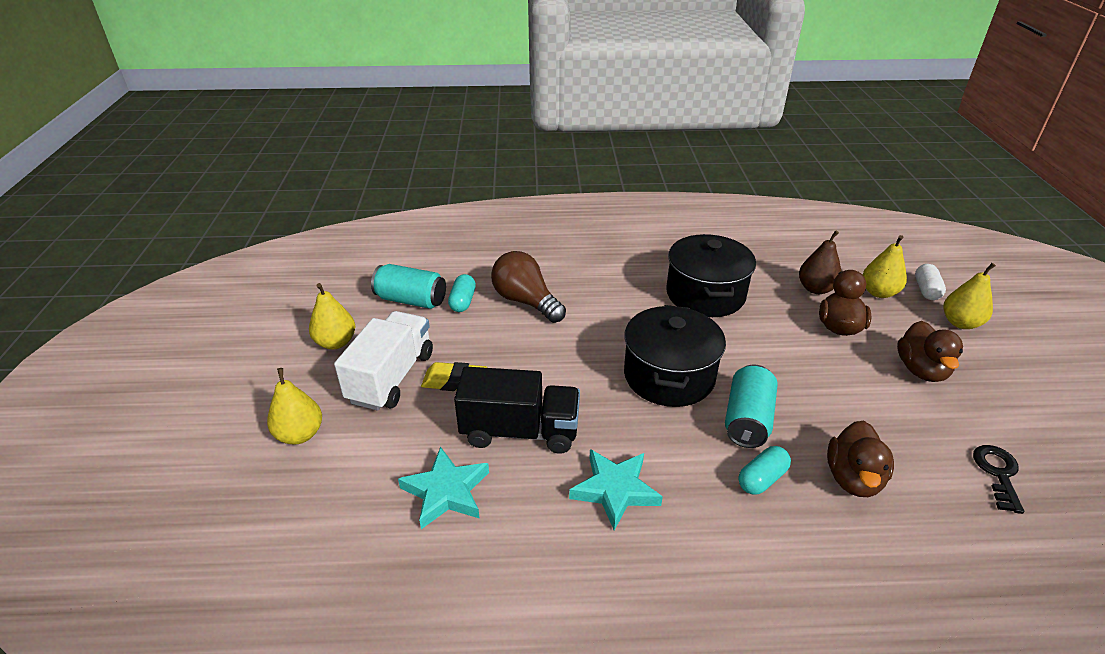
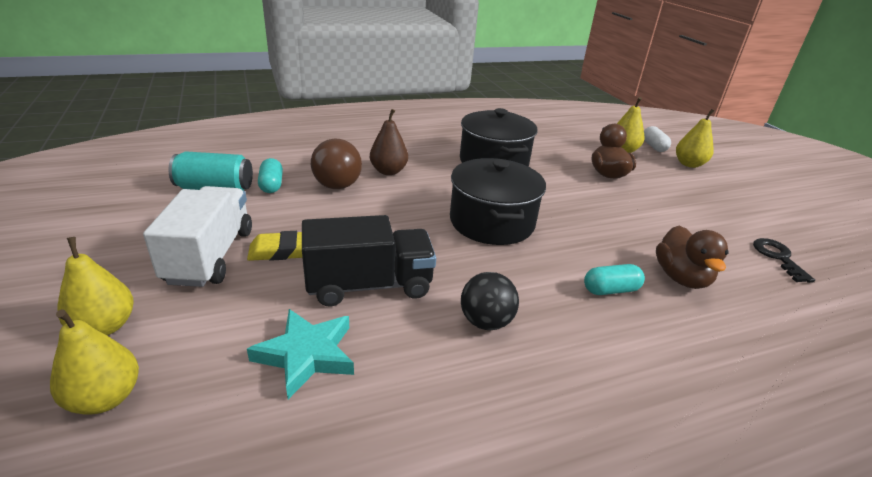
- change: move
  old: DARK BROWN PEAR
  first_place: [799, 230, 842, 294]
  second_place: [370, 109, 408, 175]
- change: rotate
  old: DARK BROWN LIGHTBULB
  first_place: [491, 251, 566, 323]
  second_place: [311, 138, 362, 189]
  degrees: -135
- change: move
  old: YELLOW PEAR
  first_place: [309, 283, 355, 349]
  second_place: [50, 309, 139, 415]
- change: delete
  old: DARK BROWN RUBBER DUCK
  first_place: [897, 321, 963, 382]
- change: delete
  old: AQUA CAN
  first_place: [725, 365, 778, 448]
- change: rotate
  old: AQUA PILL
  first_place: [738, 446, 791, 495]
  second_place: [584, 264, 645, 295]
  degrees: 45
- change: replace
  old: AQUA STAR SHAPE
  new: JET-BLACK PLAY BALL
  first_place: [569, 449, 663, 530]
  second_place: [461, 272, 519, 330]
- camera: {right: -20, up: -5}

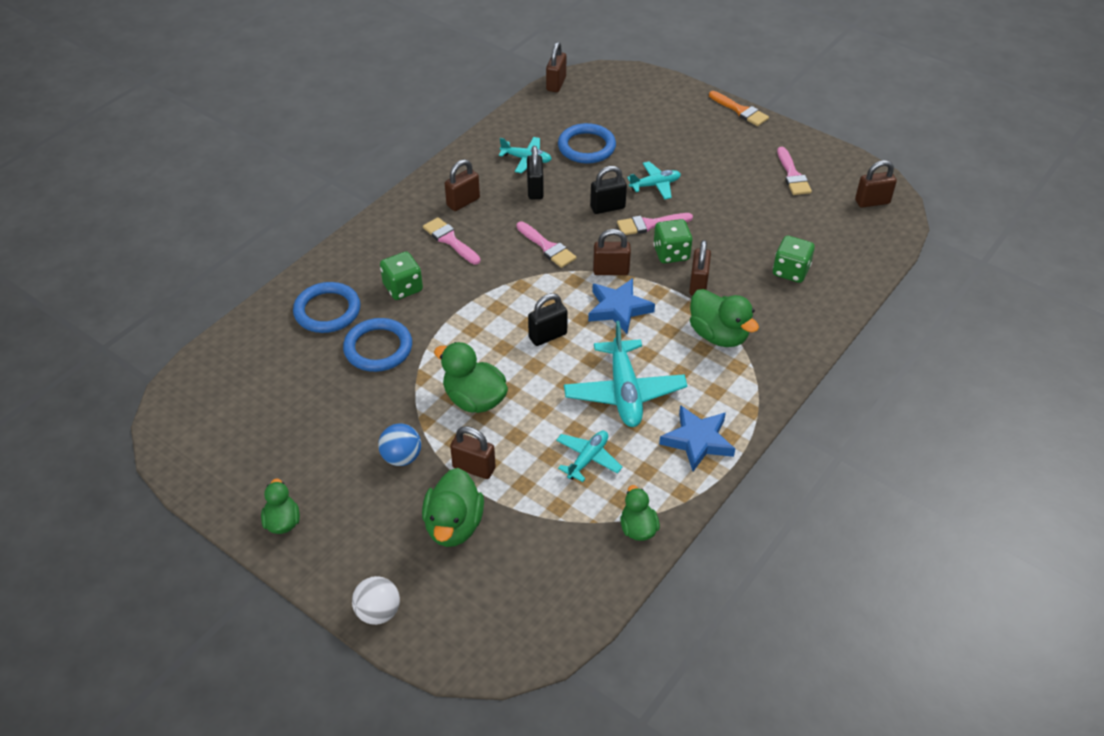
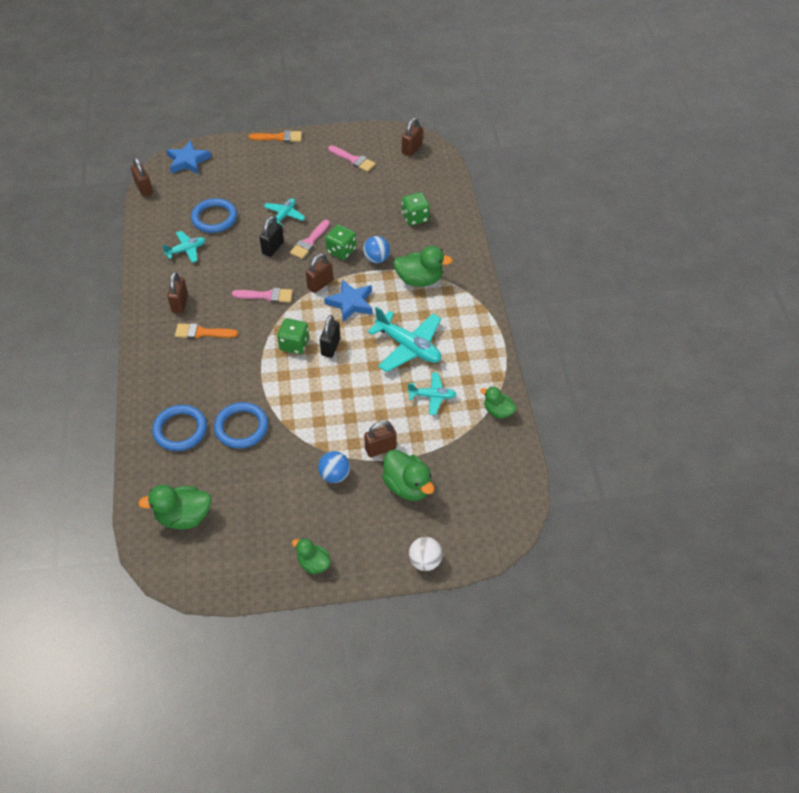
- change: delete
  old: JET-BLACK SMALL LOCK
  first_place: [527, 146, 544, 199]
- change: recolor
  old: ROSY PAINT BRUSH
  new: ORANGE-COLOURED PAINT BRUSH
  first_place: [423, 217, 480, 265]
  second_place: [175, 323, 238, 339]
- change: replace
  old: DARK BROWN SMALL LOCK
  new: ROYAL BLUE PLAY BALL
  first_place: [689, 240, 711, 296]
  second_place: [363, 236, 390, 263]
- change: move
  old: EMERALD DICE
  first_place: [380, 251, 423, 300]
  second_place: [277, 318, 309, 354]
- change: move
  old: EMERALD RUBBER DUCK
  first_place: [434, 342, 508, 413]
  second_place: [138, 485, 211, 529]
- change: move
  old: ROYAL BLUE STAR SHAPE
  first_place: [659, 405, 735, 471]
  second_place: [166, 140, 211, 174]
- change: rotate
  old: AQUA TOY PLANE
  first_place: [556, 431, 623, 482]
  second_place: [408, 373, 457, 415]
  degrees: 105
- camera: {right: -45, up: 5}

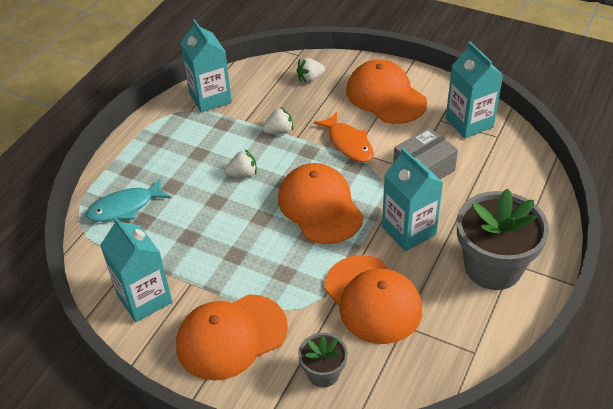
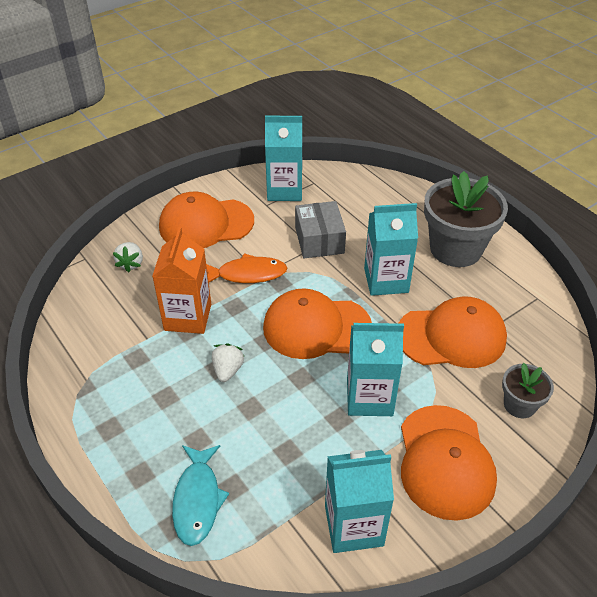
- change: move
  old: AQUA MILK CARTON
  first_place: [180, 19, 232, 113]
  second_place: [347, 323, 404, 416]
- change: replace
  old: WHITE TOY STRAWBERRY
  new: ORANGE-COLOURED MILK CARTON
  first_place: [263, 107, 293, 134]
  second_place: [152, 227, 211, 334]
- camera: {right: -65, up: 0}

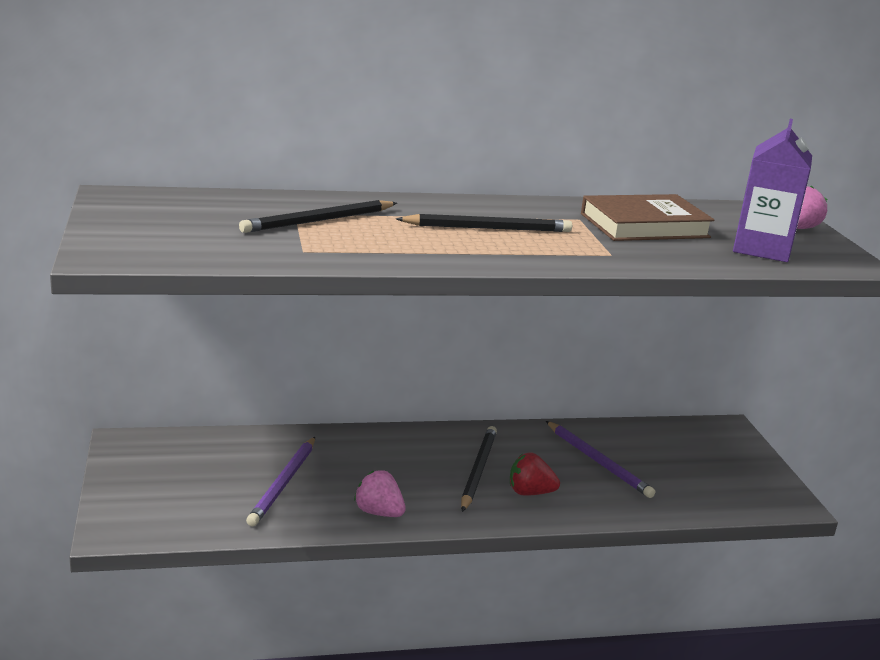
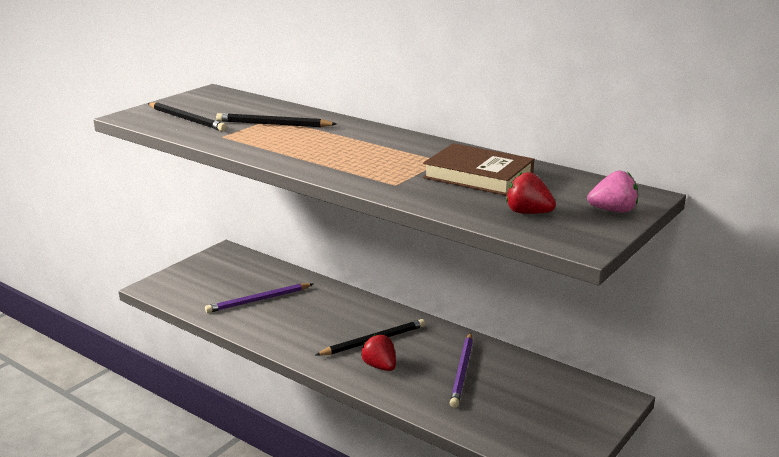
- change: replace
  old: PURPLE MILK CARTON
  new: RED TOY STRAWBERRY
  first_place: [733, 119, 812, 262]
  second_place: [506, 172, 556, 214]
- change: move
  old: JET-BLACK PENCIL
  first_place: [396, 214, 572, 232]
  second_place: [148, 102, 227, 131]
- change: delete
  old: ROSY TOY STRAWBERRY
  first_place: [354, 470, 406, 517]
- camera: {right: 50, up: 0}

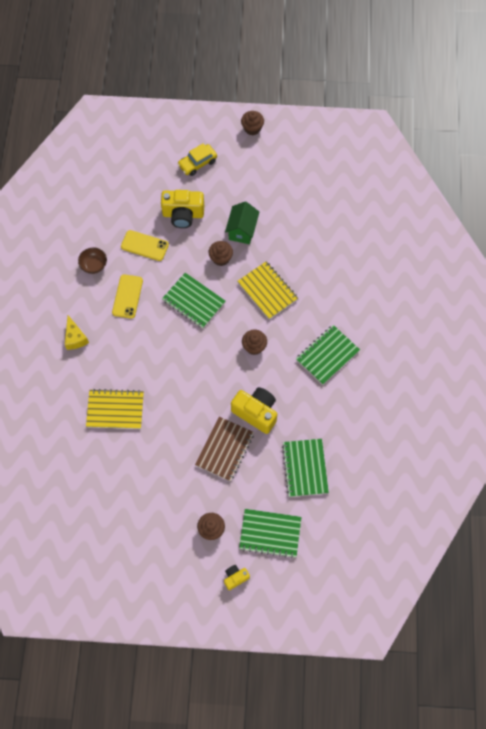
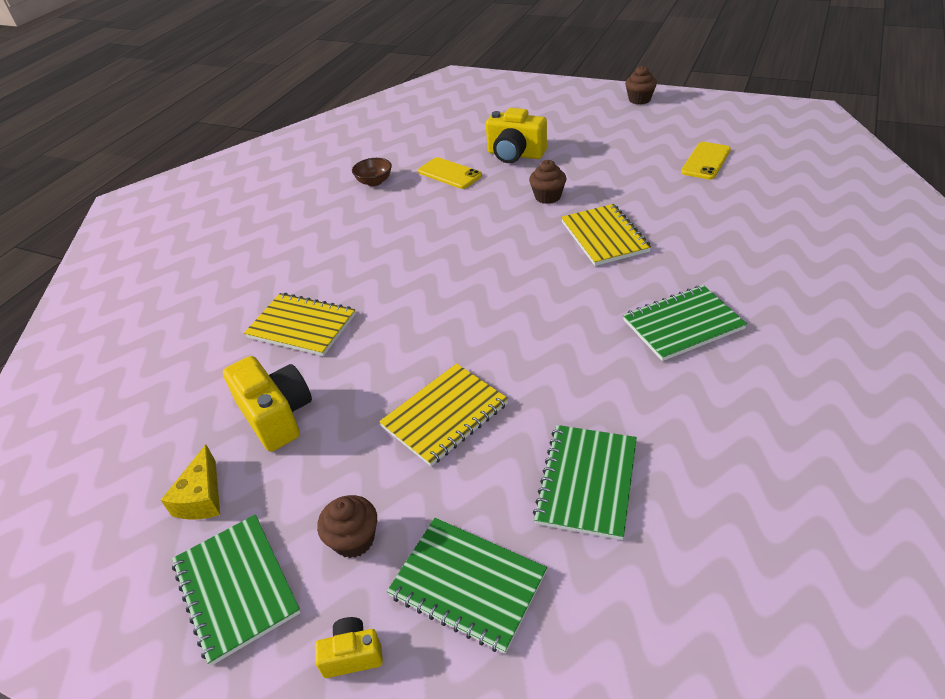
- change: delete
  old: YELLOW AUTOMOBILE
  first_place: [178, 143, 217, 176]
- change: delete
  old: EMERALD TOY HOUSE
  first_place: [225, 201, 259, 244]
- change: move
  old: EMERALD EXERCISE BOOK
  first_place: [162, 273, 225, 329]
  second_place: [172, 515, 301, 666]
- change: move
  old: YELLOW PHONE
  first_place: [112, 274, 143, 319]
  second_place: [681, 142, 731, 180]
- change: move
  old: YELLOW CHEESE
  first_place: [65, 315, 89, 350]
  second_place: [161, 445, 220, 520]
- change: delete
  old: DARK BROWN MUFFIN
  first_place: [242, 330, 267, 355]
- change: move
  old: YELLOW CAMERA
  first_place: [231, 387, 277, 434]
  second_place: [223, 356, 312, 452]
- change: recolor
  old: DARK BROWN EXERCISE BOOK
  new: YELLOW EXERCISE BOOK
  first_place: [195, 417, 254, 481]
  second_place: [379, 363, 508, 466]
- camera: {right: 25, up: -25}

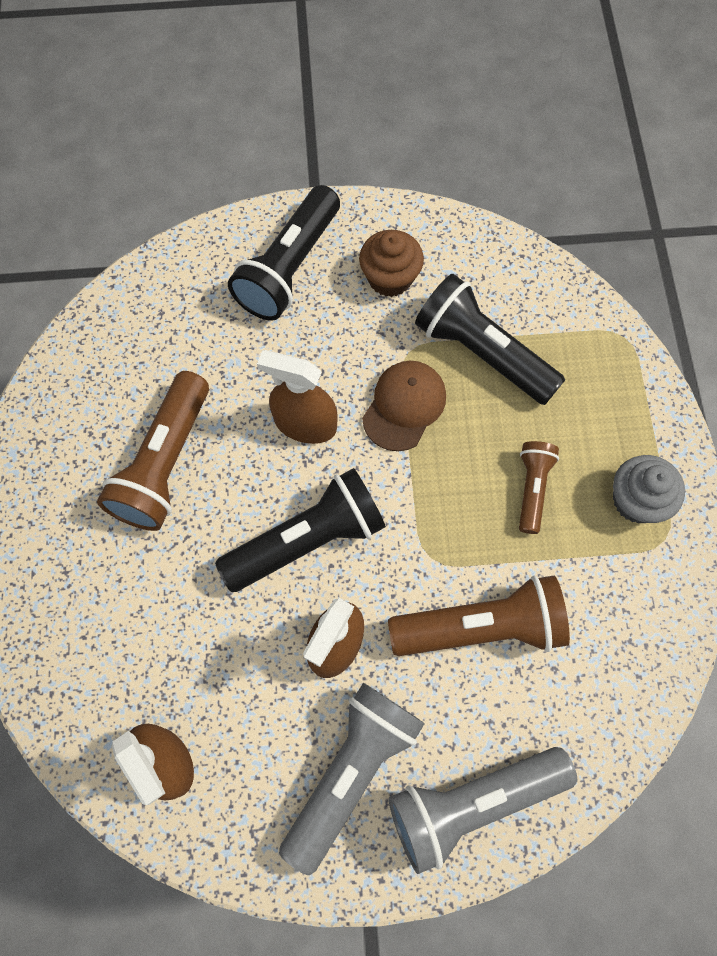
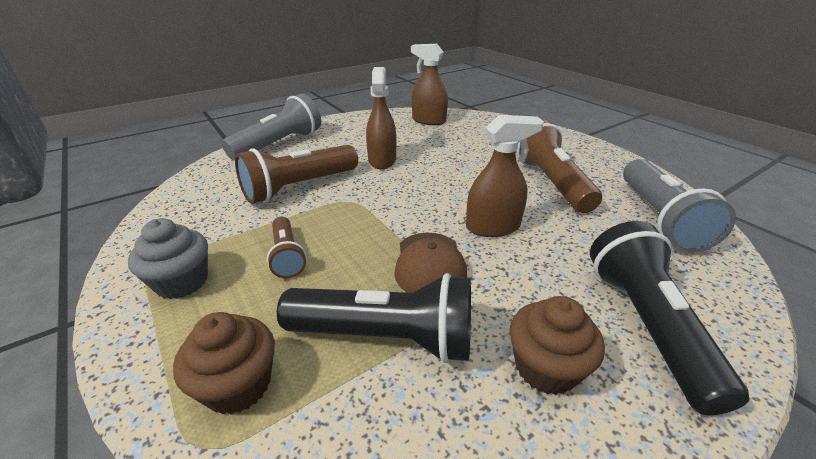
- change: delete
  old: JET-BLACK TORCH
  first_place: [215, 468, 386, 592]
- change: move
  old: GRAY TORCH
  first_place: [279, 683, 425, 875]
  second_place: [623, 159, 736, 252]
- change: insert
  new: DARK BROWN MUFFIN
  second_place: [173, 312, 275, 414]
- camera: {right: 150, up: -35}

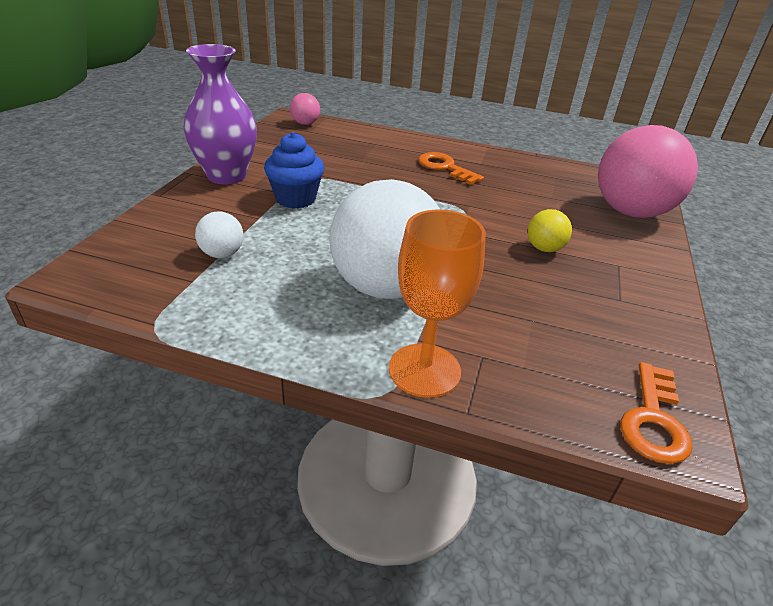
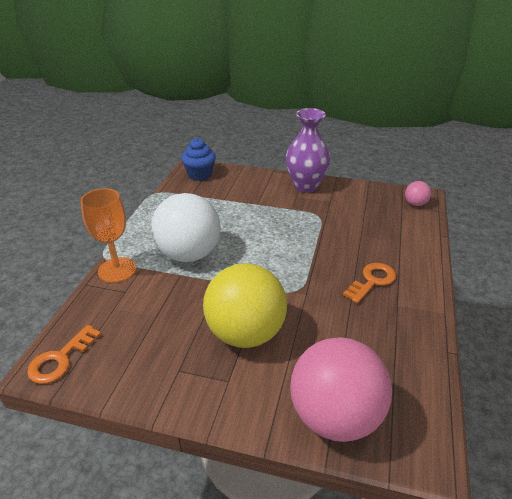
- change: move
  old: ROYAL BLUE MUFFIN
  first_place: [264, 132, 324, 208]
  second_place: [181, 138, 216, 181]
- change: resize
  old: YELLOW PLAY BALL
  first_place: [528, 209, 572, 252]
  second_place: [203, 263, 287, 348]
  factor: 2.34
- change: delete
  old: WHITE PLAY BALL
  first_place: [195, 211, 244, 258]
- change: rotate
  old: ORANGE-COLOURED LATCHKEY
  first_place: [620, 362, 693, 464]
  second_place: [27, 325, 102, 384]
  degrees: -75
- camera: {right: 90, up: 0}

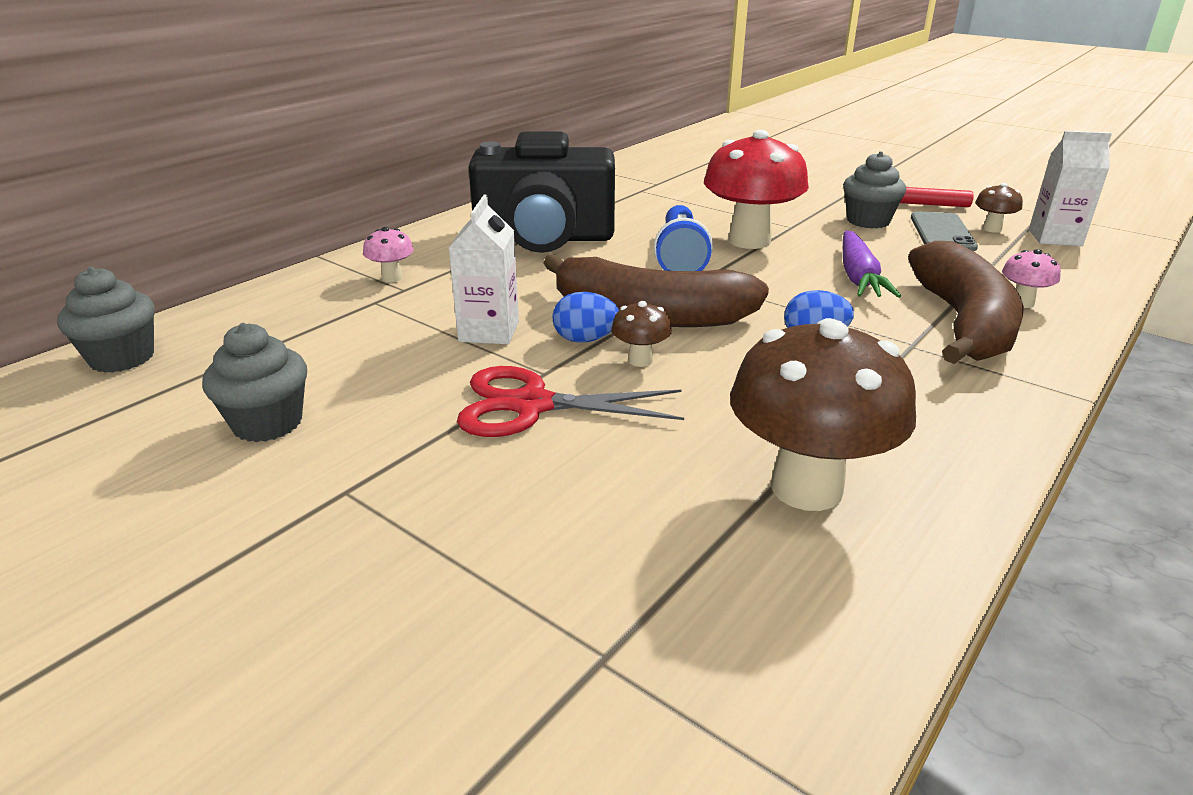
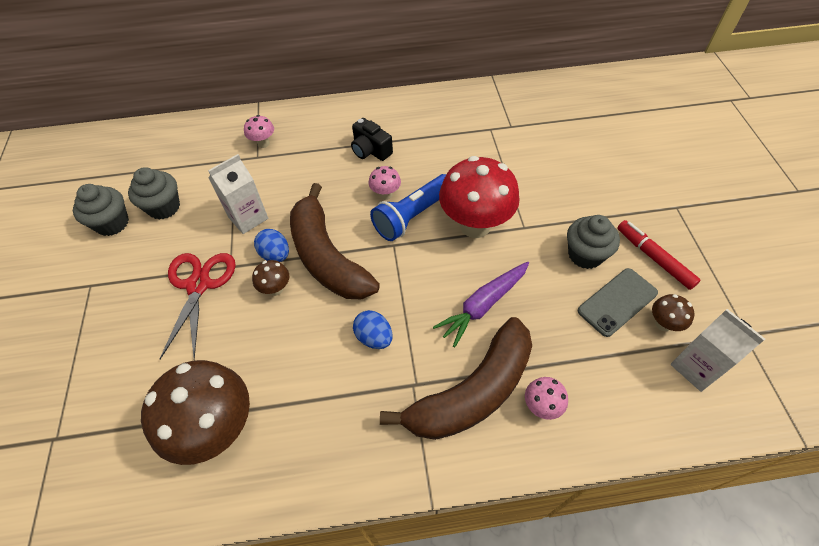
- change: resize
  old: JET-BLACK CAMERA
  first_place: [469, 131, 615, 253]
  second_place: [351, 118, 393, 161]
  factor: 0.44
- change: move
  old: GRAY MUFFIN
  first_place: [57, 267, 155, 373]
  second_place: [128, 167, 180, 219]
- change: rotate
  old: RED PAIR OF SCISSORS
  first_place: [457, 366, 684, 437]
  second_place: [160, 253, 236, 360]
  degrees: 45
- change: insert
  new: ROSY FUNGUS
  second_place: [369, 166, 401, 200]
- camera: {right: 45, up: 25}

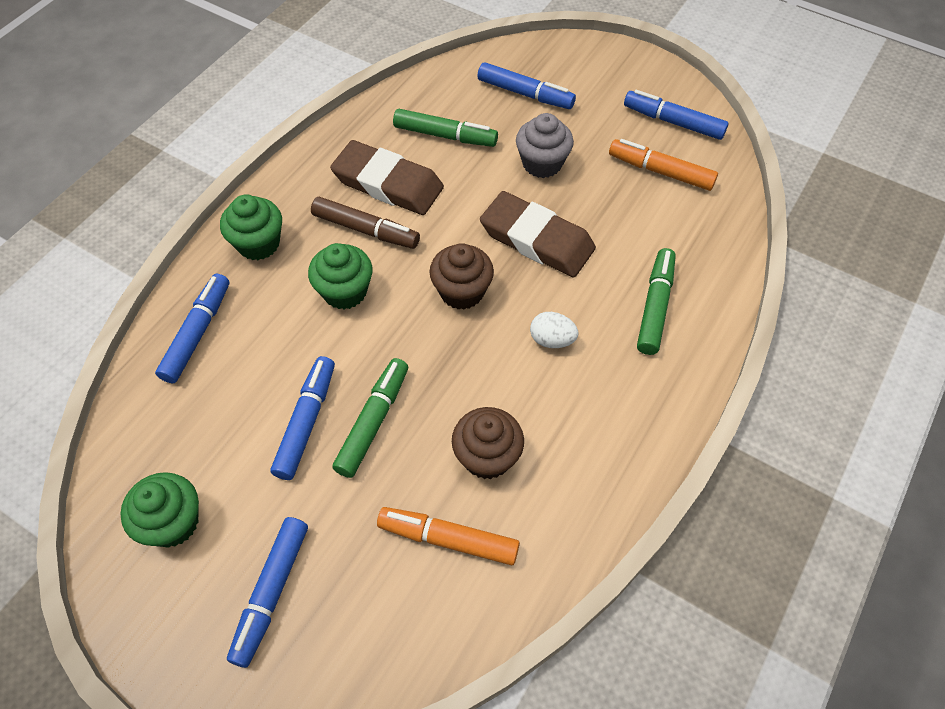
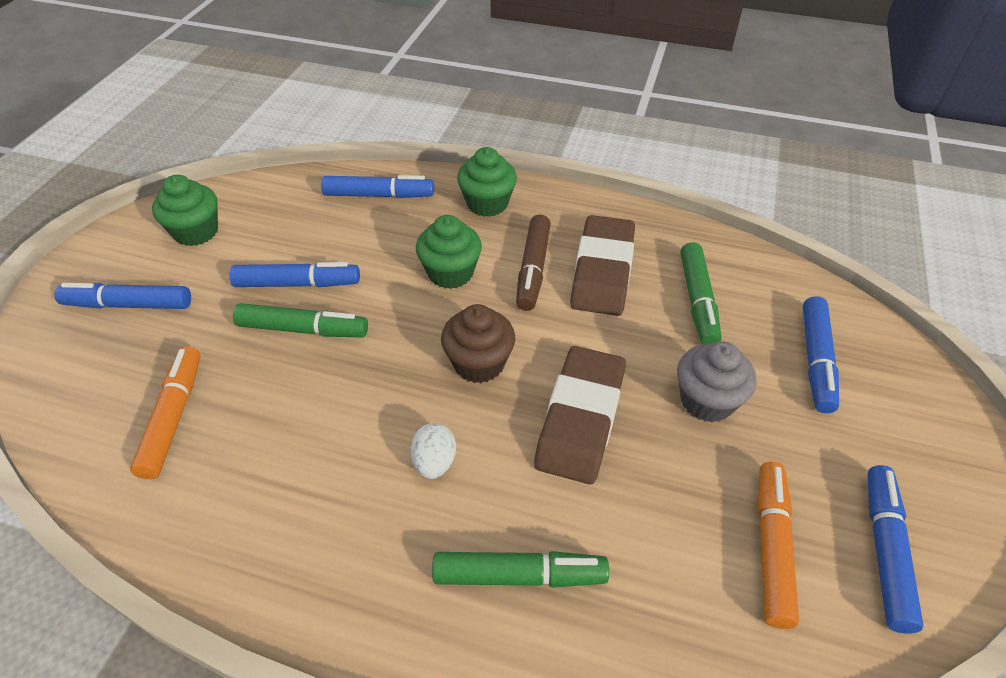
- change: delete
  old: DARK BROWN MUFFIN
  first_place: [452, 407, 524, 479]
- camera: {right: 75, up: -10}

